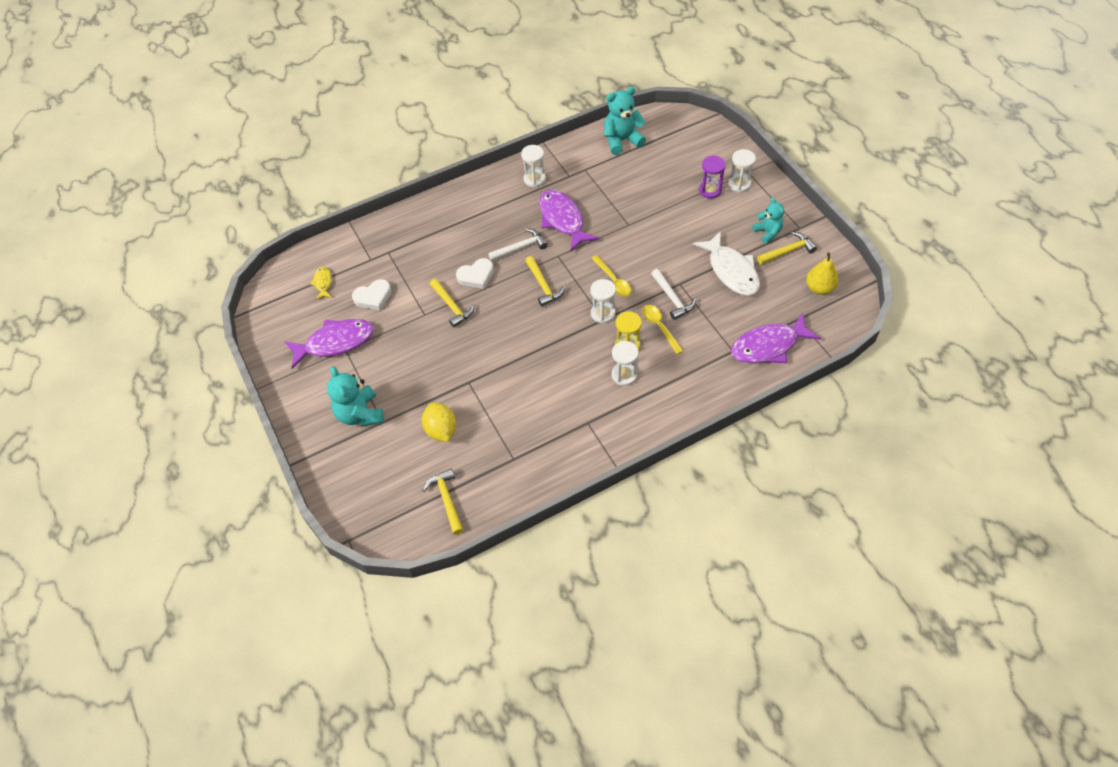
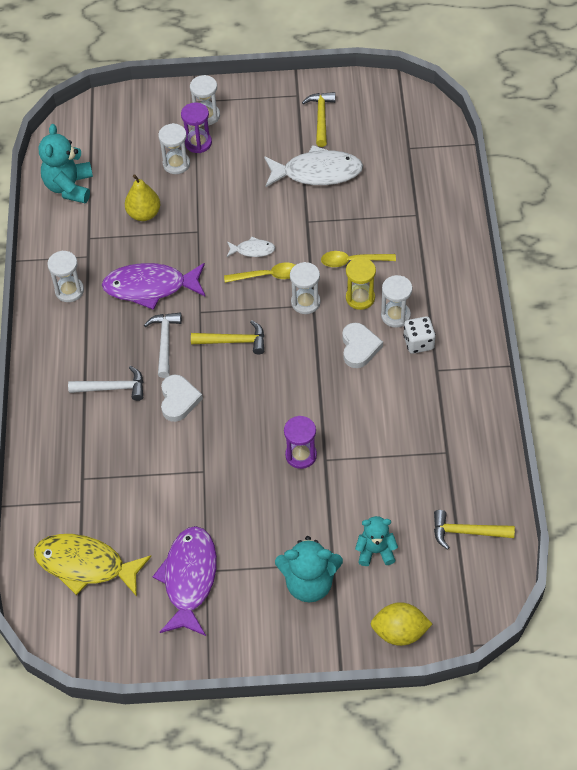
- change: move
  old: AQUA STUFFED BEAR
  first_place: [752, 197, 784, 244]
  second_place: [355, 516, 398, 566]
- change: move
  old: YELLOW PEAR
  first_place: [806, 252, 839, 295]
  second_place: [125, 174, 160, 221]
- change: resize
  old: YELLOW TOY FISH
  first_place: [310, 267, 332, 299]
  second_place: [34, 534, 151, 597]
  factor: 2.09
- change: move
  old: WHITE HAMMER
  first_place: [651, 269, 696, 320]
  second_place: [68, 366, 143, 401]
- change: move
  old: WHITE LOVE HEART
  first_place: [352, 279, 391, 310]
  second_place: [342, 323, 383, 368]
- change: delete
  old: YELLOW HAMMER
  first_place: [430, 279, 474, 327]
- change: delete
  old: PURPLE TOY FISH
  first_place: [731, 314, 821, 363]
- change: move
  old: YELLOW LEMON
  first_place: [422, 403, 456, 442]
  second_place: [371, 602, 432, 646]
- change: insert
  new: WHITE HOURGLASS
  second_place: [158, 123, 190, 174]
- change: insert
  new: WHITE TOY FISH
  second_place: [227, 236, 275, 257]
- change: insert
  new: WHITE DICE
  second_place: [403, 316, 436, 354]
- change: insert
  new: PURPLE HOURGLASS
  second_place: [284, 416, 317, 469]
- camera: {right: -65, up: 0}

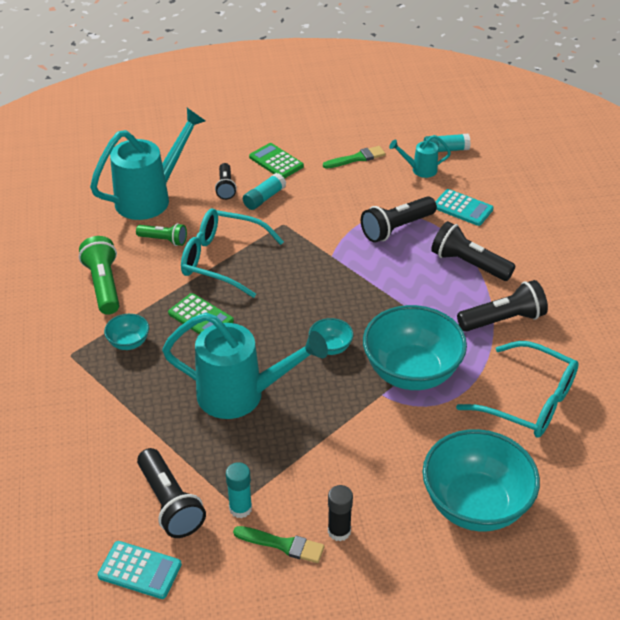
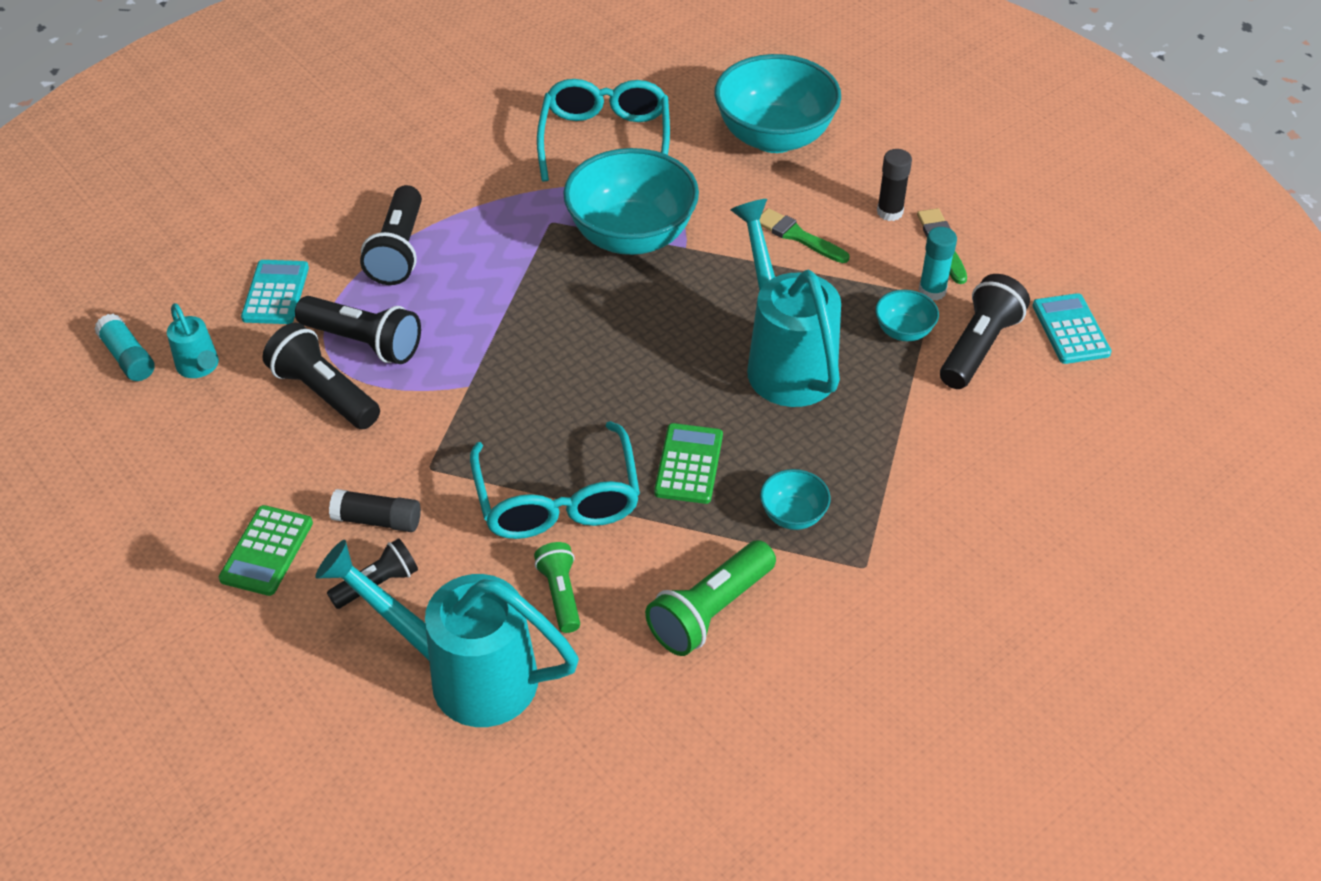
- change: move
  old: EMERALD PAINT BRUSH
  first_place: [323, 146, 386, 169]
  second_place: [760, 208, 849, 263]
- change: recolor
  old: AQUA GLUE STICK
  new: JET-BLACK GLUE STICK
  first_place: [243, 173, 286, 210]
  second_place: [329, 489, 421, 532]
- change: move
  old: JET-BLACK TORCH
  first_place: [457, 280, 548, 332]
  second_place: [263, 322, 380, 429]
- change: move
  old: AQUA SERVING BOWL
  first_place: [309, 318, 353, 355]
  second_place: [875, 290, 939, 341]
- camera: {right: -120, up: 5}

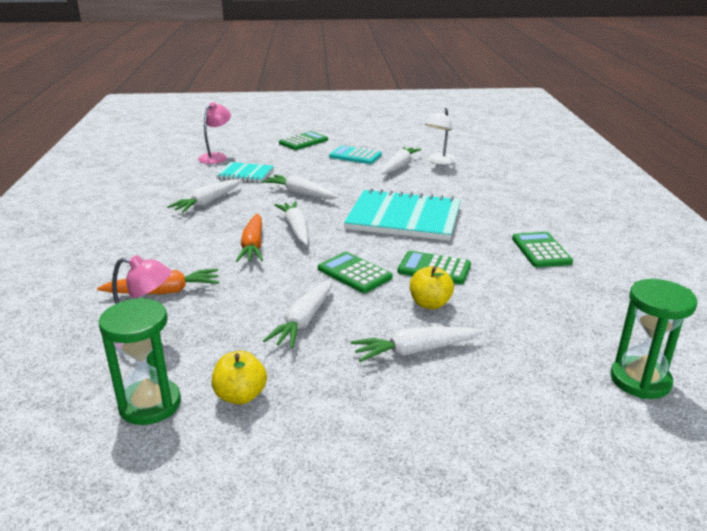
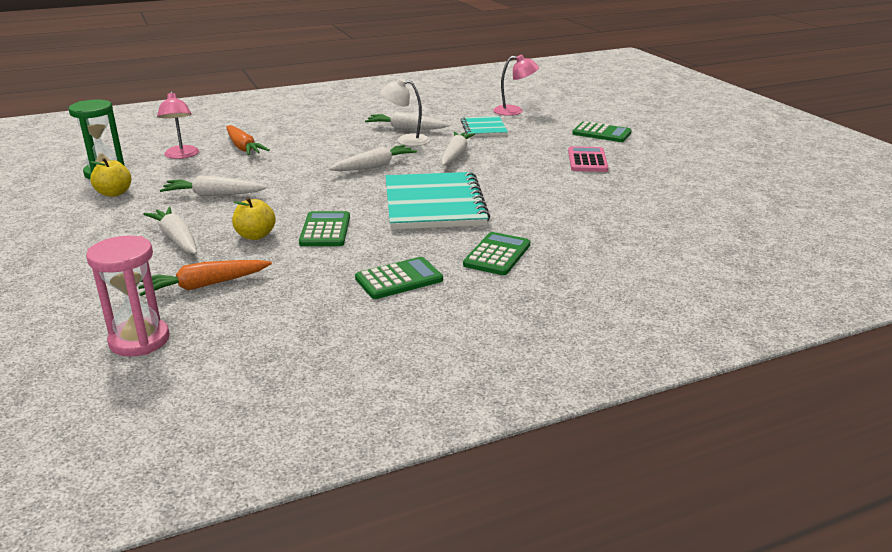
- change: move
  old: WHITE DESK LAMP
  first_place: [425, 107, 457, 165]
  second_place: [381, 78, 430, 146]
- change: recolor
  old: AQUA POCKET CALCULATOR
  new: ROSY POCKET CALCULATOR
  first_place: [329, 146, 382, 164]
  second_place: [568, 146, 609, 172]
- change: delete
  old: WHITE ROOT VEGETABLE
  first_place: [382, 146, 421, 174]
- change: move
  old: ORANGE-COLOURED ROOT VEGETABLE
  first_place: [236, 213, 263, 262]
  second_place: [138, 260, 272, 296]
- change: move
  old: EMERALD POCKET CALCULATOR
  first_place: [318, 252, 392, 293]
  second_place: [463, 232, 530, 275]
- change: recolor
  old: EMERALD HOURGLASS
  new: ROSY HOURGLASS
  first_place: [610, 279, 697, 399]
  second_place: [86, 236, 170, 357]
- camera: {right: 70, up: 0}

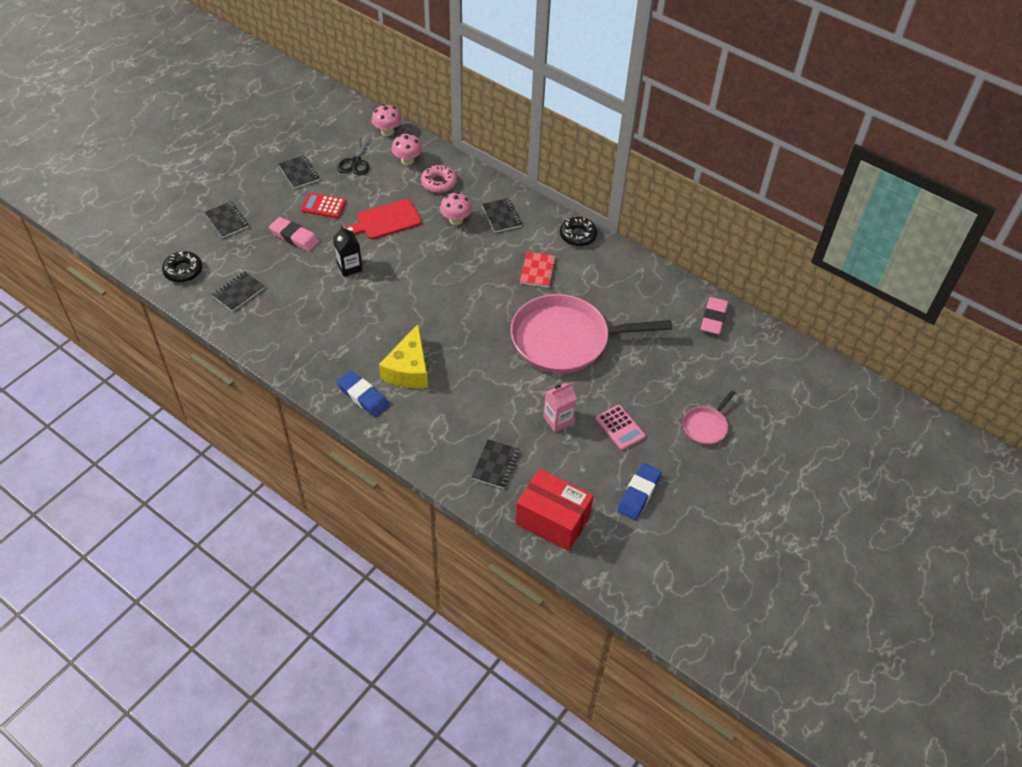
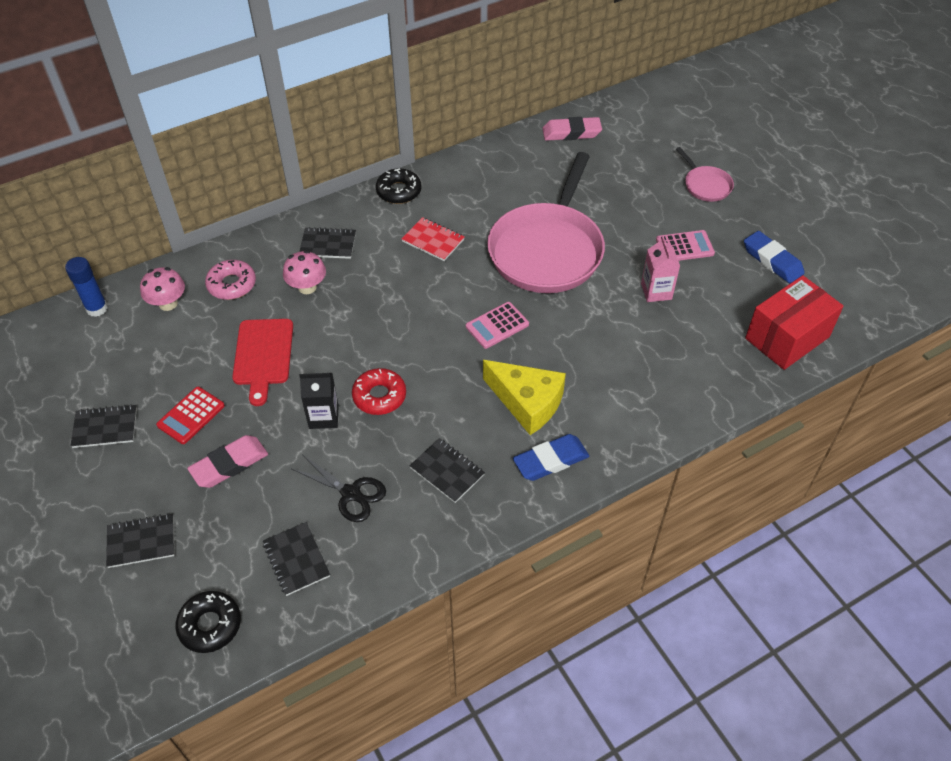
- change: replace
  old: ROSY FUNGUS
  new: ROYAL BLUE GLUE STICK
  first_place: [372, 104, 401, 136]
  second_place: [65, 257, 108, 317]
- change: move
  old: JET-BLACK PAIR OF SCISSORS
  first_place: [337, 134, 372, 176]
  second_place: [290, 454, 386, 522]
- change: rotate
  old: ROSY ERASER
  first_place: [701, 297, 729, 335]
  second_place: [542, 117, 602, 141]
  degrees: -45
- change: move
  old: JET-BLACK EXERCISE BOOK
  first_place: [471, 440, 520, 489]
  second_place: [410, 438, 485, 503]
- change: insert
  new: ROSY POCKET CALCULATOR
  second_place: [466, 302, 529, 349]
- change: insert
  new: RED DOUGHNUT
  second_place: [352, 368, 406, 415]
- camera: {right: -65, up: 0}

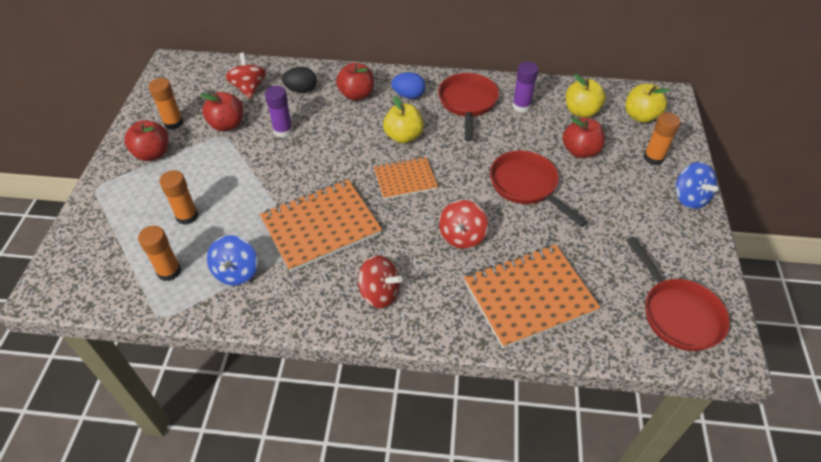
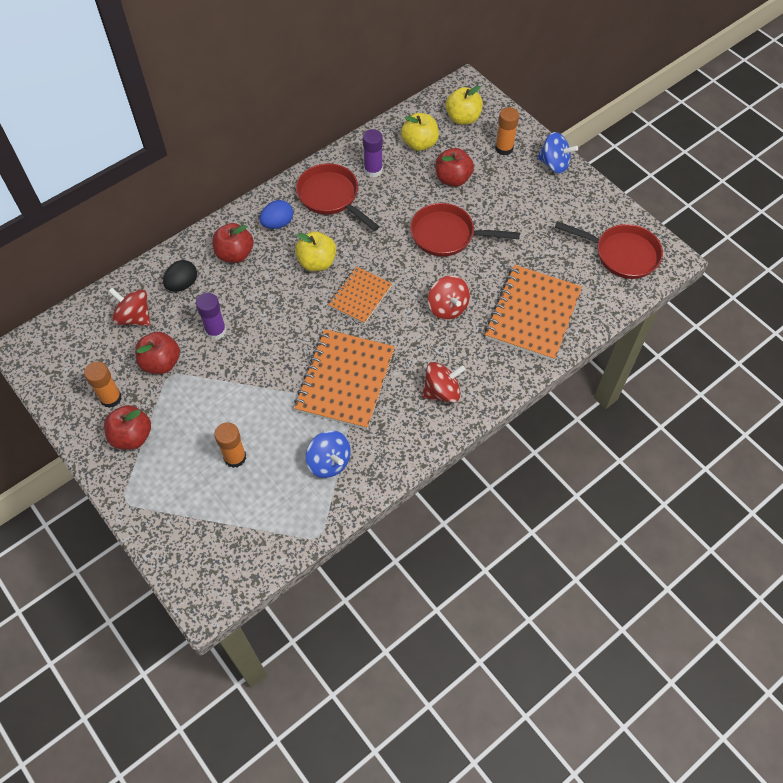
- change: delete
  old: ORANGE-COLOURED GLUE STICK
  first_place: [138, 226, 181, 281]
- camera: {right: -45, up: 10}

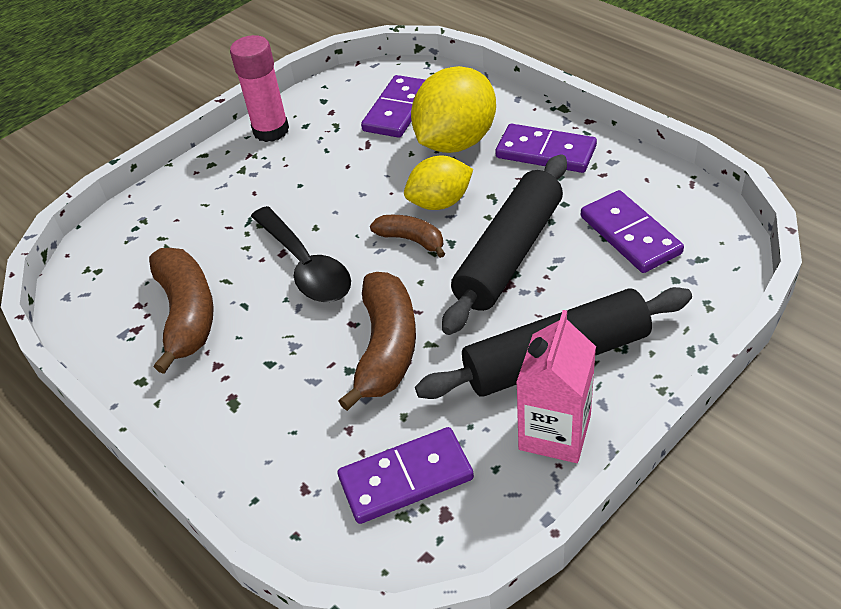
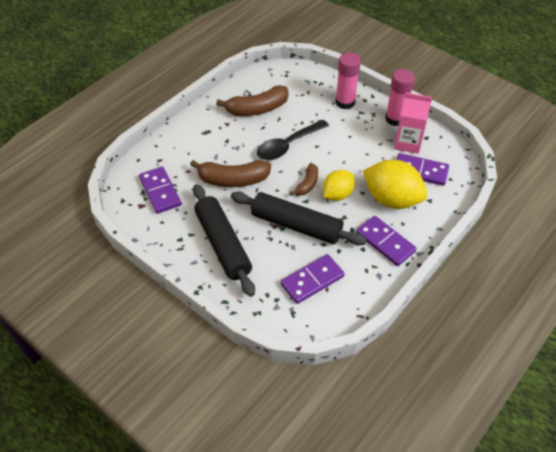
- change: rotate
  old: PURPLE DOMINO
  first_place: [495, 124, 597, 173]
  second_place: [356, 216, 417, 266]
  degrees: -60
- change: rotate
  old: YELLOW LEMON
  first_place: [404, 156, 473, 210]
  second_place: [323, 170, 355, 201]
  degrees: 75
- change: move
  old: ROSY MILK CARTON
  first_place: [516, 310, 596, 463]
  second_place: [394, 92, 432, 154]
- change: insert
  new: ROSY GLUE STICK
  second_place: [335, 53, 361, 109]
- camera: {right: 80, up: 5}

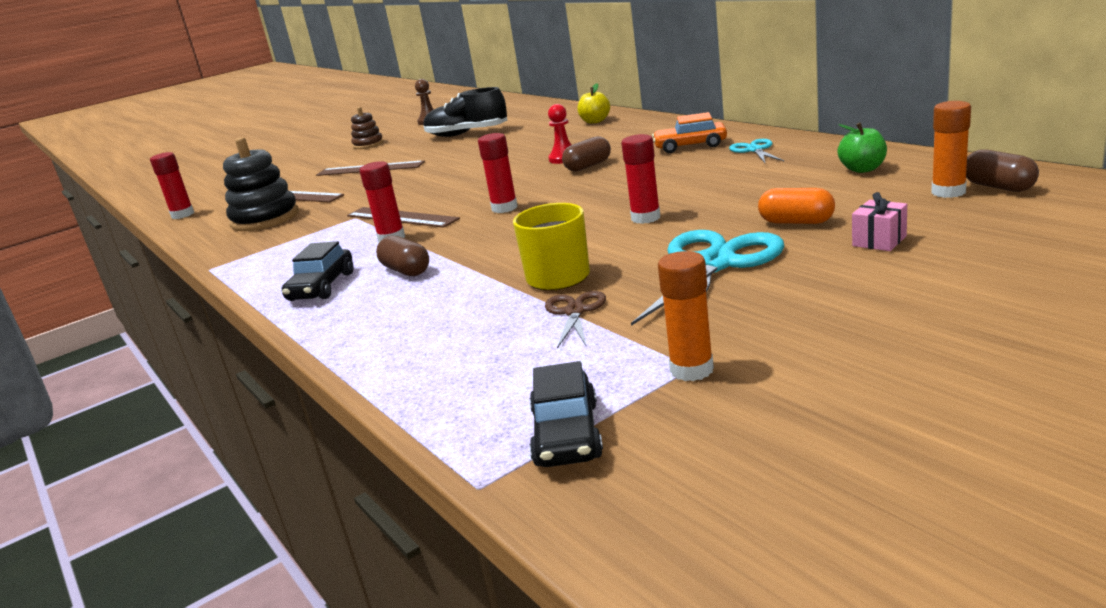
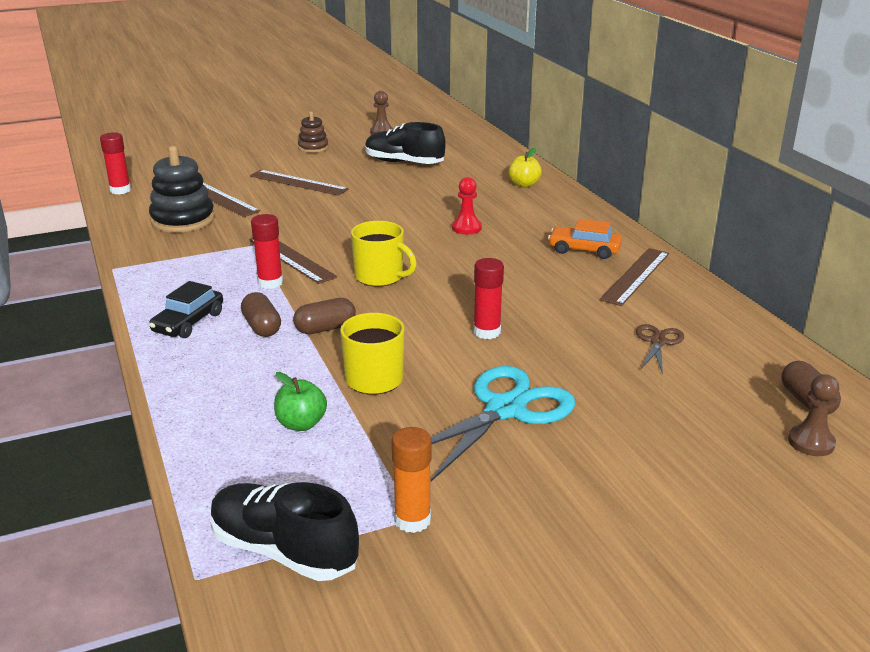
- change: delete
  old: ORANGE-COLOURED GLUE STICK
  first_place: [931, 101, 971, 198]
- change: move
  old: EMERALD APPLE FRUIT
  first_place: [838, 123, 887, 173]
  second_place: [274, 372, 327, 431]
- change: replace
  old: RED GLUE STICK
  new: YELLOW MUG
  first_place: [478, 133, 518, 213]
  second_place: [351, 221, 417, 287]
- change: move
  old: DARK BROWN PILL
  first_place: [562, 136, 611, 171]
  second_place: [293, 298, 356, 334]
- change: replace
  old: AQUA PAIR OF SCISSORS
  new: DARK BROWN STRAIGHTEDGE
  first_place: [729, 139, 784, 163]
  second_place: [600, 248, 669, 306]
- change: delete
  old: ORANGE-COLOURED PILL
  first_place: [758, 188, 835, 224]
- change: delete
  old: ROSY WRAPPED GIFT
  first_place: [852, 192, 907, 251]
- change: move
  old: DARK BROWN PAIR OF SCISSORS
  first_place: [545, 291, 606, 349]
  second_place: [636, 324, 684, 374]
- change: replace
  old: JET-BLACK AUTOMOBILE
  new: JET-BLACK SNEAKER
  first_place: [530, 361, 603, 467]
  second_place: [210, 482, 359, 581]
- change: insert
  new: DARK BROWN PAWN
  second_place: [788, 374, 839, 456]
- camera: {right: 10, up: 5}

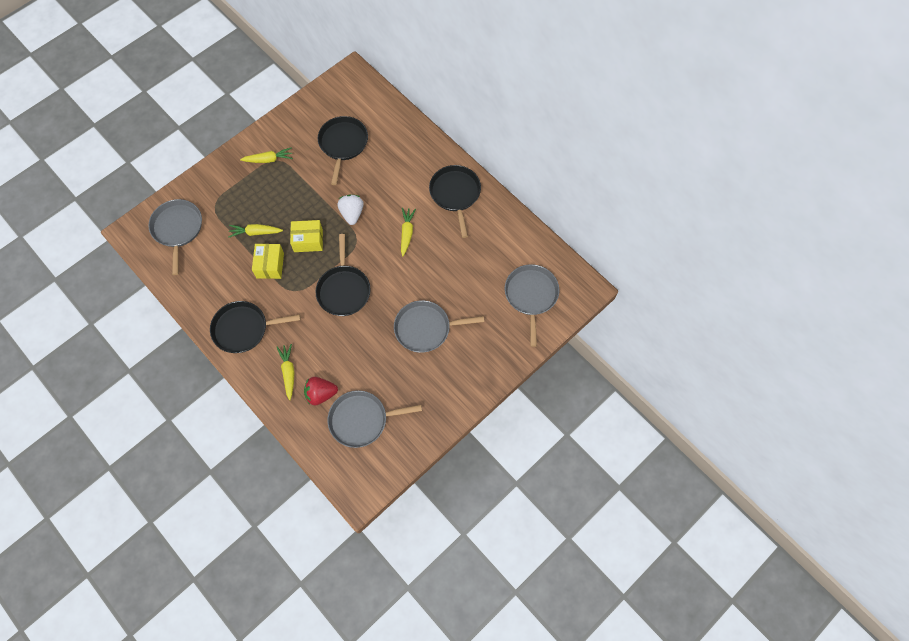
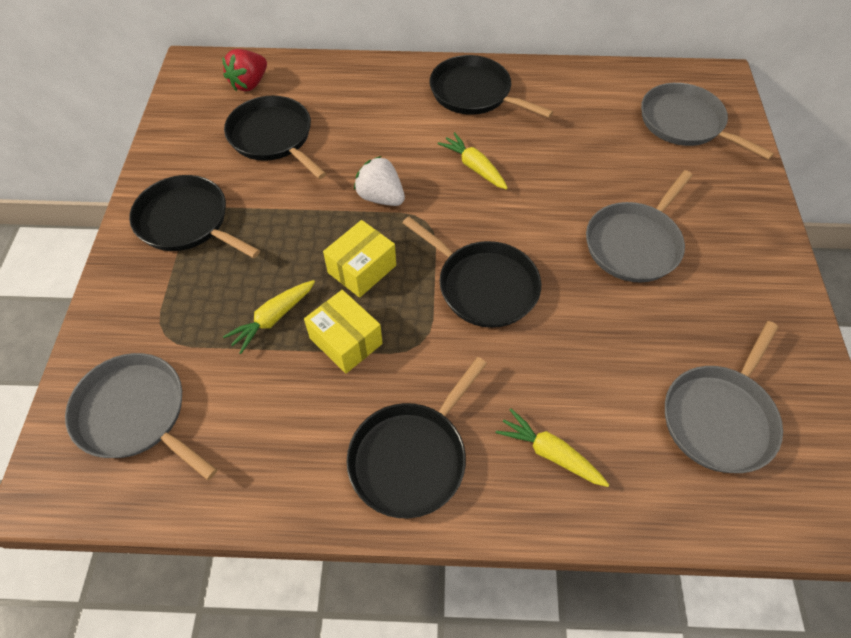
- change: replace
  old: YELLOW ROOT VEGETABLE
  new: JET-BLACK SKILLET
  first_place: [240, 148, 293, 163]
  second_place: [129, 175, 260, 258]
- change: move
  old: RED TOY STRAWBERRY
  first_place: [304, 377, 338, 405]
  second_place: [222, 49, 267, 91]
- camera: {right: -45, up: -10}

